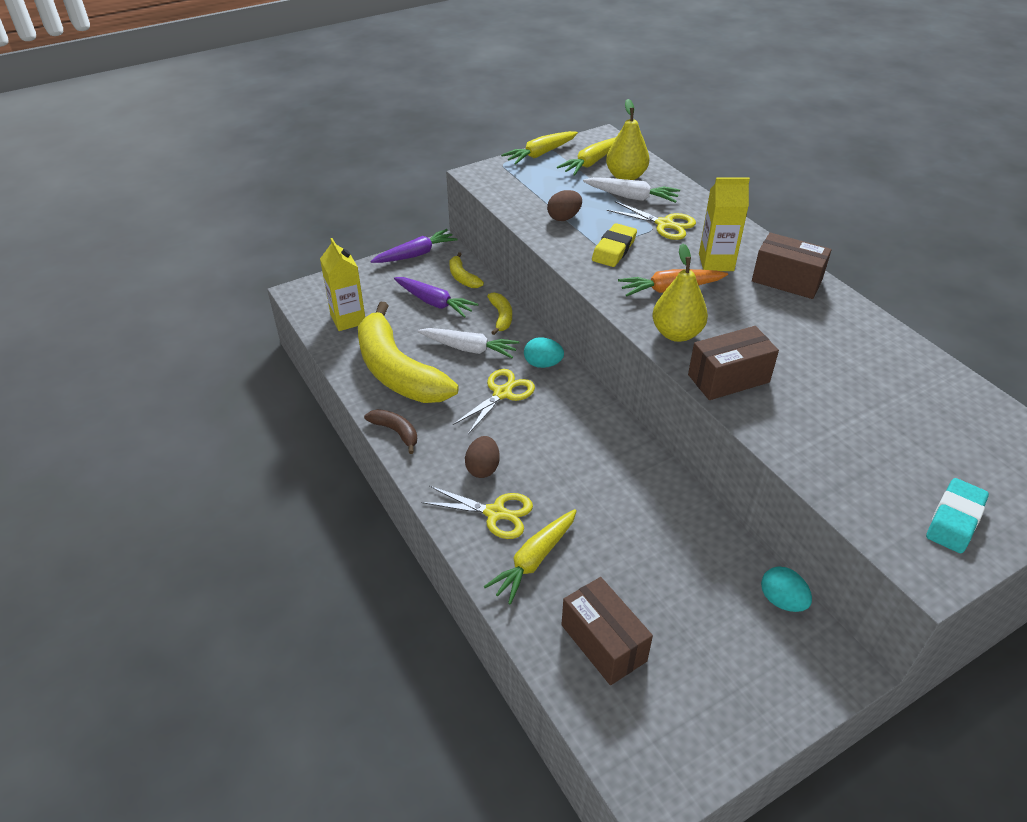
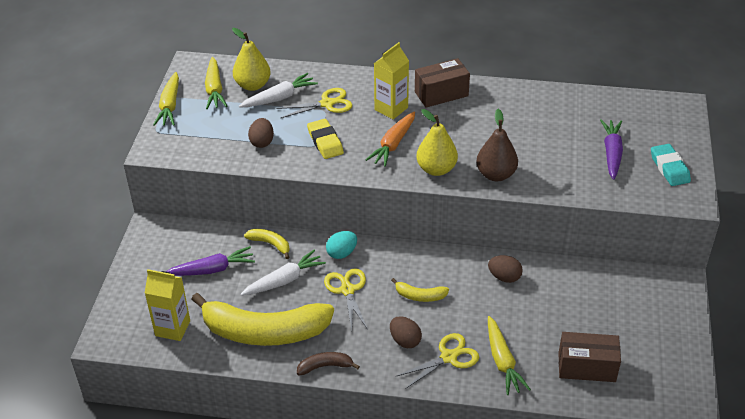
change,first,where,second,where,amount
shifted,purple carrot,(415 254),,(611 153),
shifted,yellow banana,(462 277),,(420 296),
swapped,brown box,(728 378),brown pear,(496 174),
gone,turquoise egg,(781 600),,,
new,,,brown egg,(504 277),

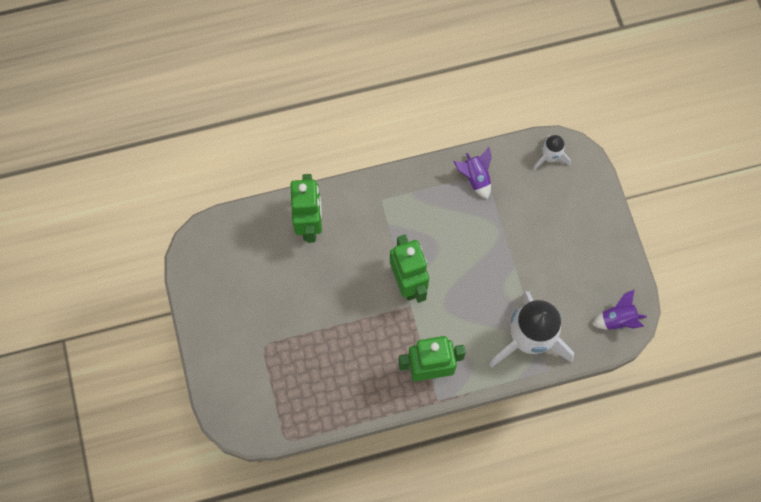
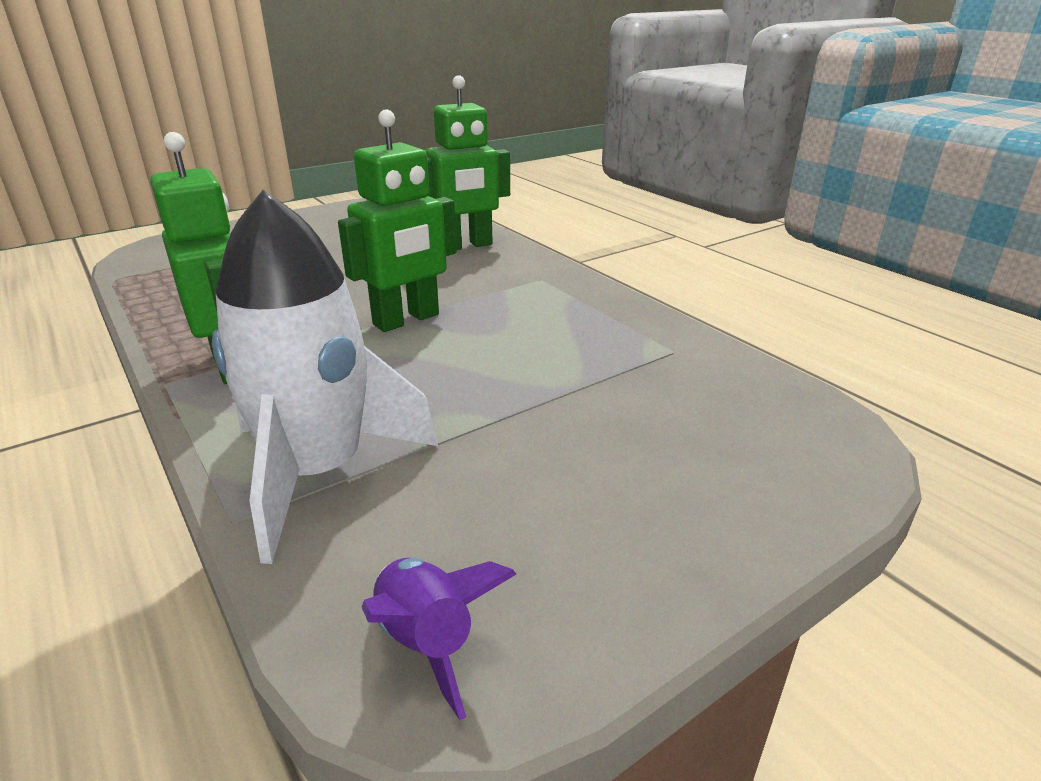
change,first,where,second,where,amount
gone,white rocket,(550 157),,,
gone,purple rocket,(475 178),,,

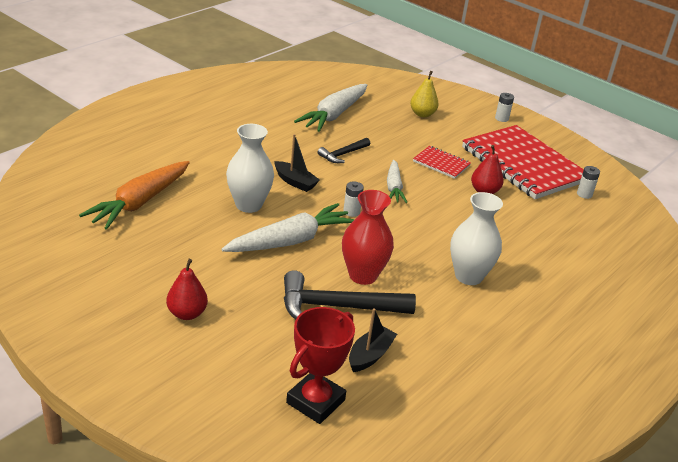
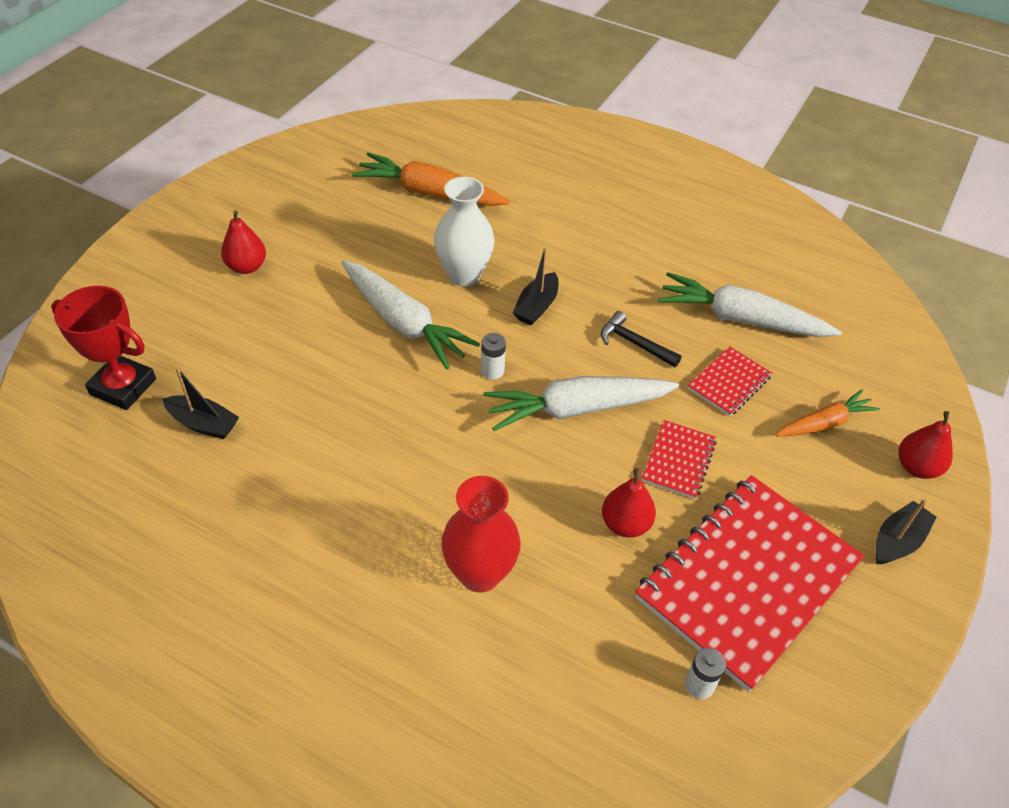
change,first,where,second,where,amount
swapped,yellow pear,(422 114),orange carrot,(824 423),
swapped,white battery,(501 118),black boat,(897 541),
scaled,white carrot,(394 187),,(577 409),x1.68
shifted,red vase,(363 275),,(480 573),
gone,white vase,(468 276),,,
gone,black hammer,(337 307),,,
new,,,red notebook,(729 383),
new,,,red pear,(917 467),

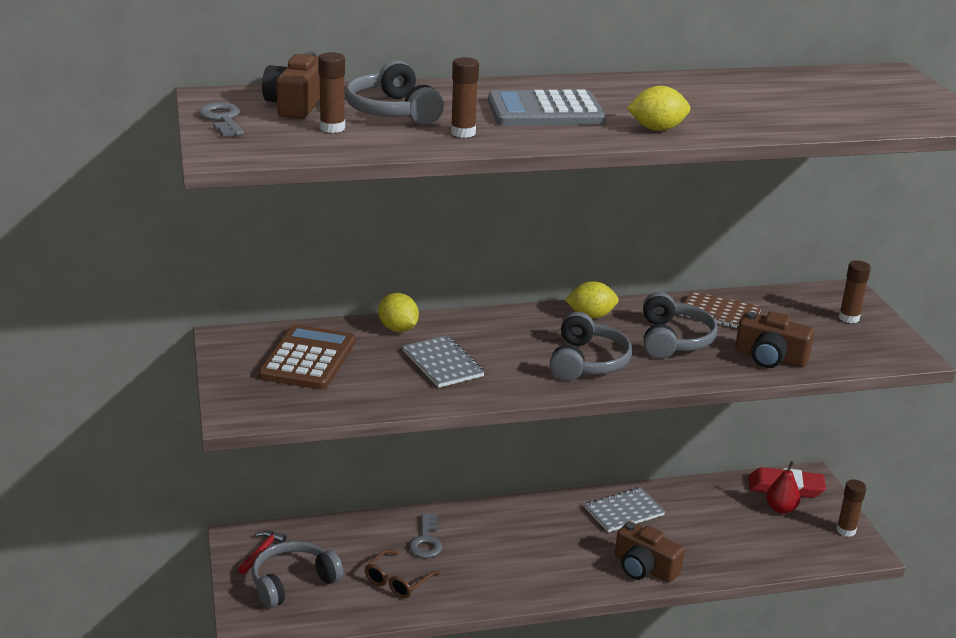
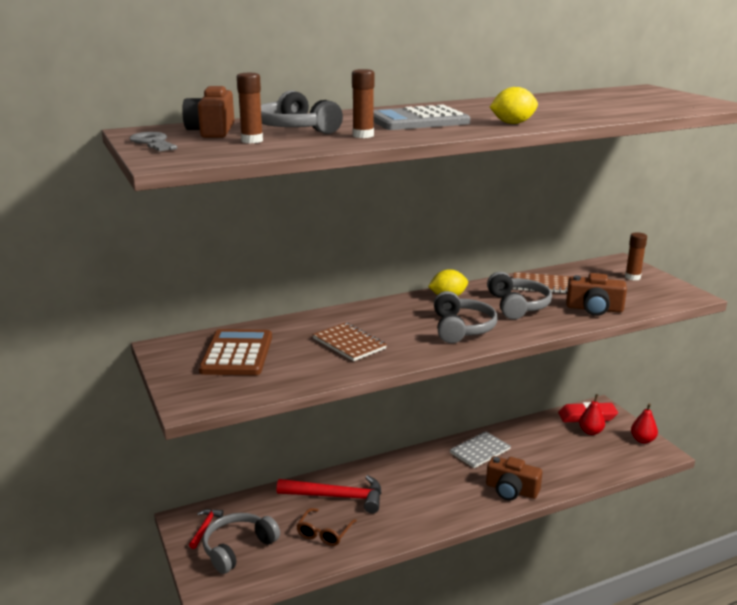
change,first,where,second,where,amount
gone,yellow lemon,(398 329),,,
repainted,grey notebook,(443 363),brown notebook,(349 343),
swapped,brown glue stick,(846 530),red pear,(642 440),
swapped,grey key,(426 541),red hammer,(337 497),

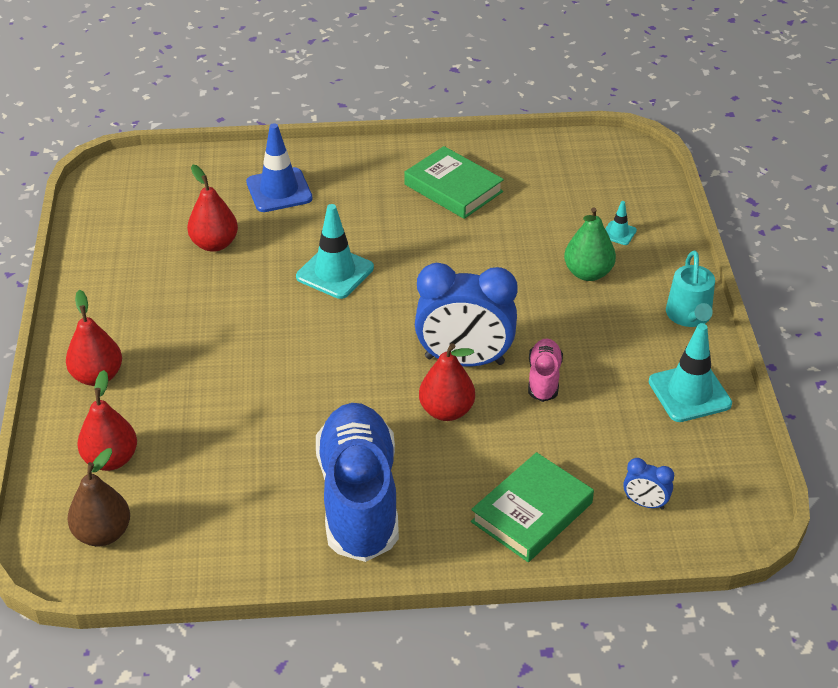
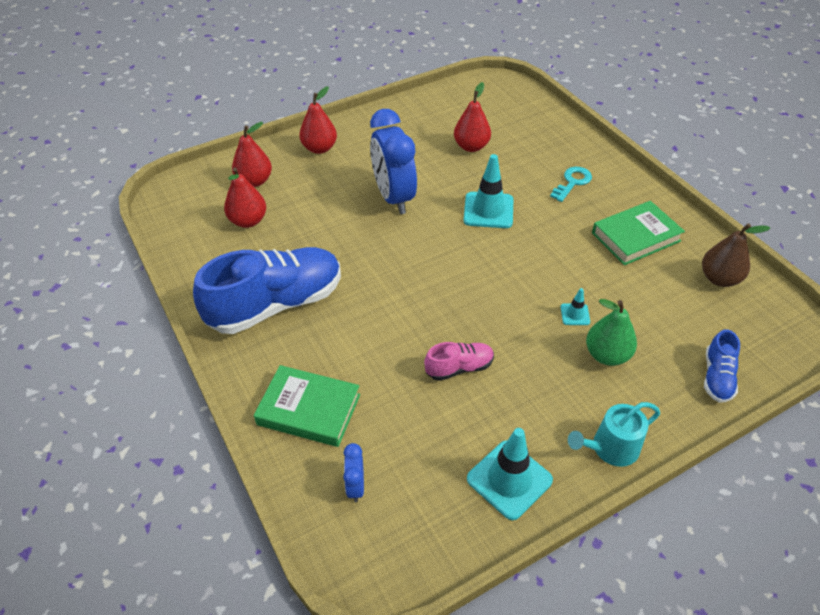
change,first,where,second,where,amount
gone,blue traffic cone,(279 190),,,
rotated,green book,(453 188),,(635 237),45 degrees clockwise
shifted,turquoise traffic cone,(619 233),,(575 314),
shifted,blue clock,(464 360),,(394 197),
shifted,red pear,(446 411),,(248 221),
shifted,brown pear,(103 533),,(719 279),
new,,,turquoise key,(572 182),
new,,,blue shoe,(717 377),

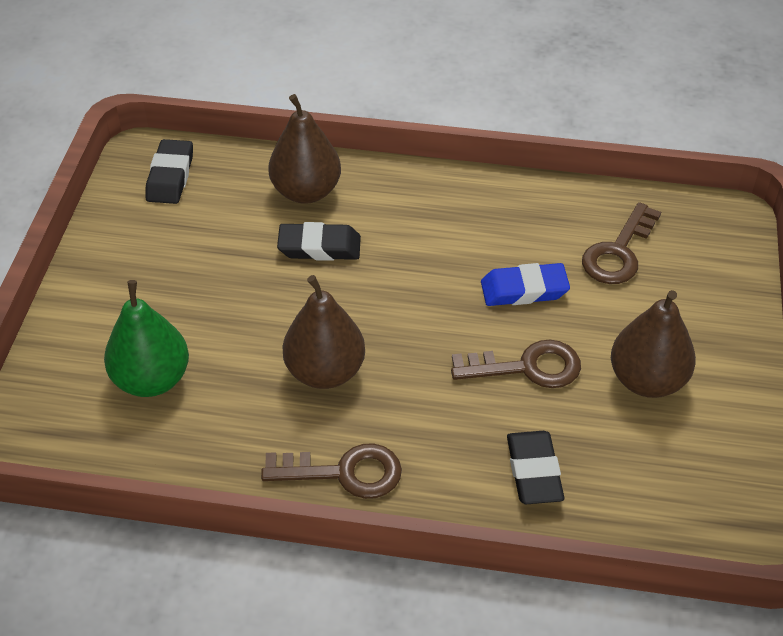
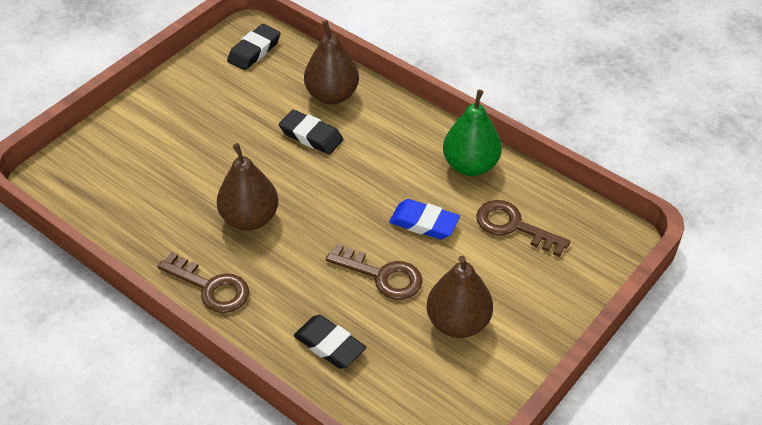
change,first,where,second,where,amount
rotated,brown key,(618 252),,(513 226),60 degrees clockwise
shifted,green pear,(152 379),,(470 165),
rotated,black eraser,(534 471),,(329 345),75 degrees counterclockwise

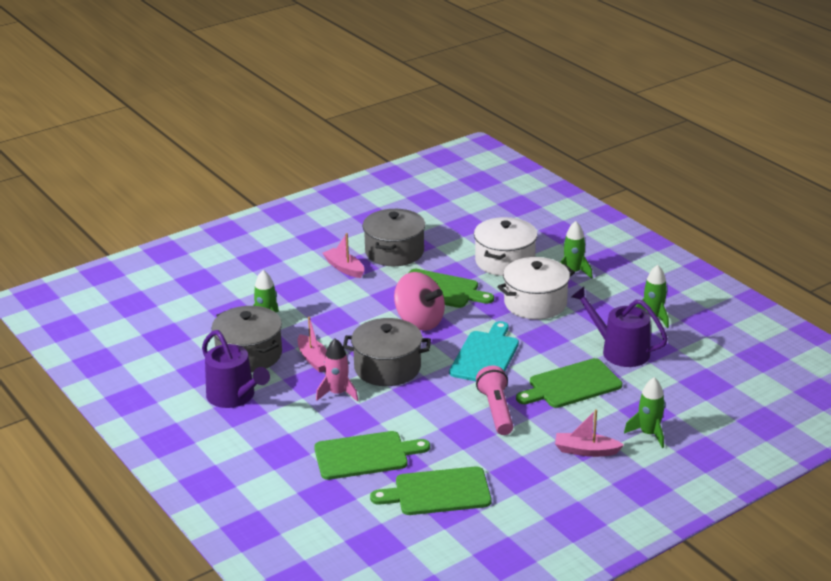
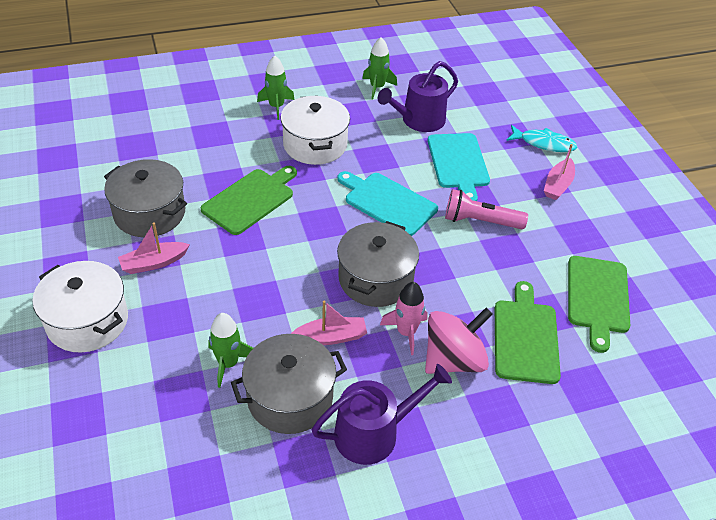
change,first,where,second,where,amount
shifted,white pot,(505 261),,(87 321),
shifted,pink spinning top,(419 321),,(453 360),
repainted,green cutting board,(571 385),turquoise cutting board,(458 163),
swapped,green rocket,(649 433),turquoise fish,(544 143),

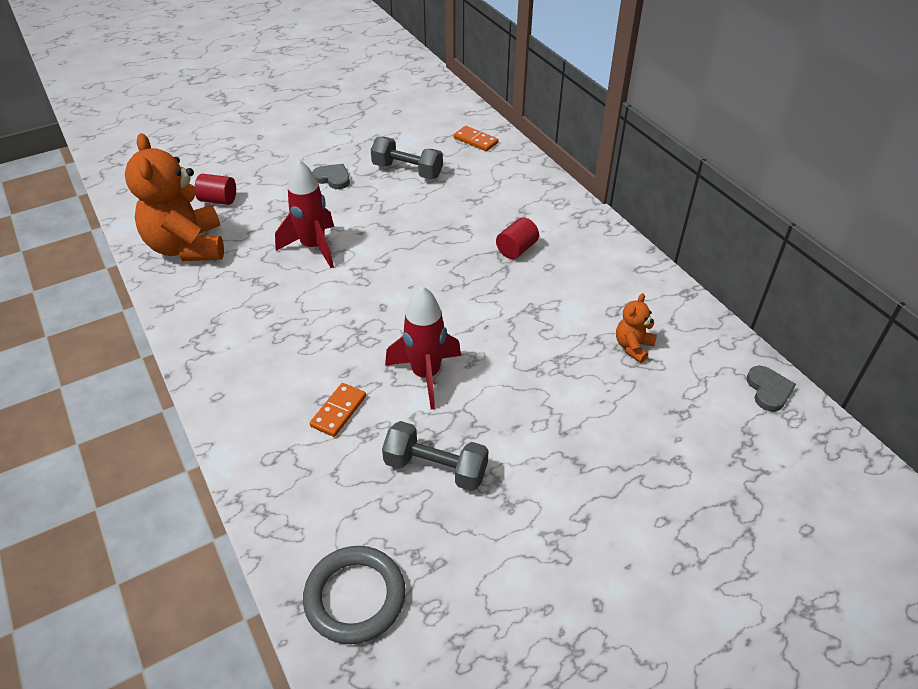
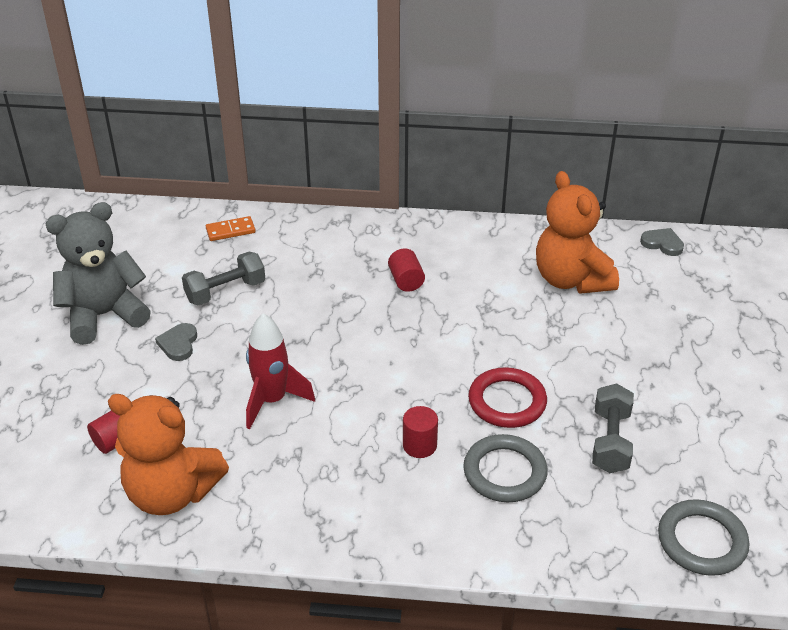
change,first,where,second,where,amount
rotated,grey heart,(333 178),,(178 344),60 degrees counterclockwise
swapped,red rocket,(426 375),red ring,(507 401),
scaled,orange teddy bear,(633 347),,(571 279),x2.21
swapped,orange domino,(338 411),grey ring,(504 472),
rotated,grey dumbbell,(435 468),,(610 441),45 degrees counterclockwise
new,,,grey teddy bear,(104 315),
new,,,red cylinder,(419 445),

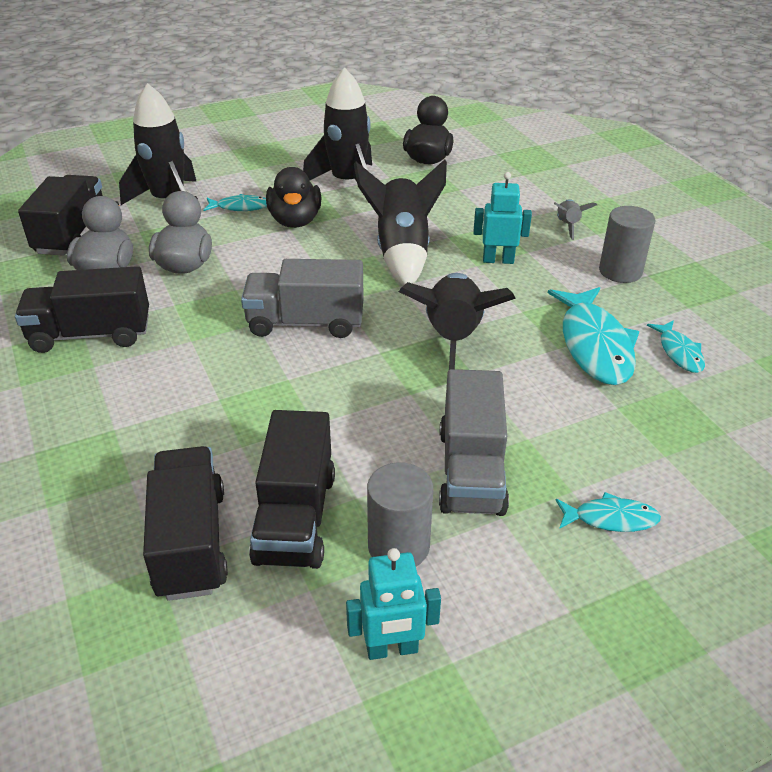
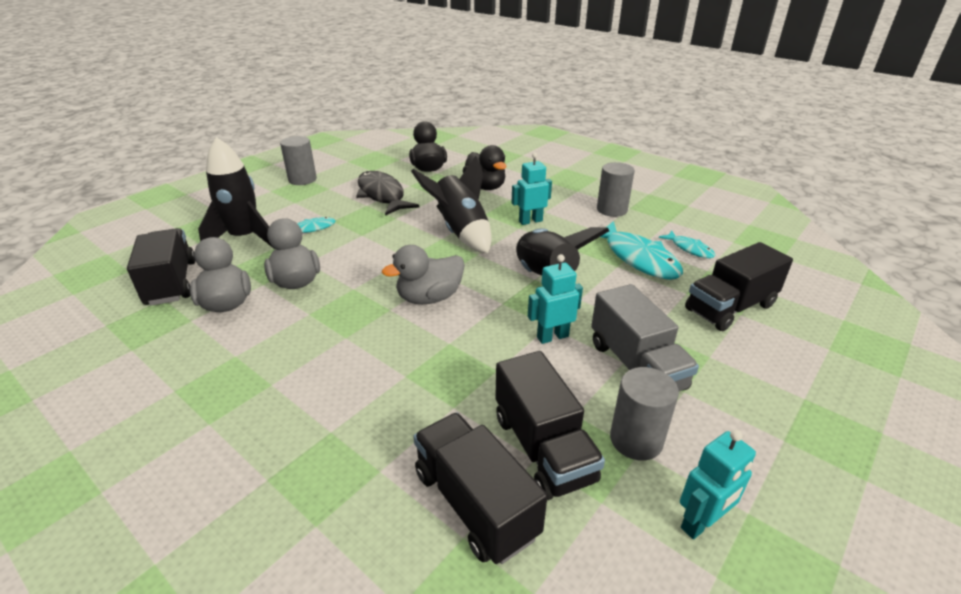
change,first,where,second,where,amount
swapped,black rocket,(347 183),black fish,(382 195),
shifted,black duck,(295 221),,(485 187),
gone,grey rocket,(567 226),,,
swapped,grey truck,(305 322),grey duck,(429 298),
shifted,black truck,(91 334),,(730 307),
gone,turquoise fish,(610 518),,,
new,,,grey cylinder,(302 179),
new,,,turquoise robot,(552 337),

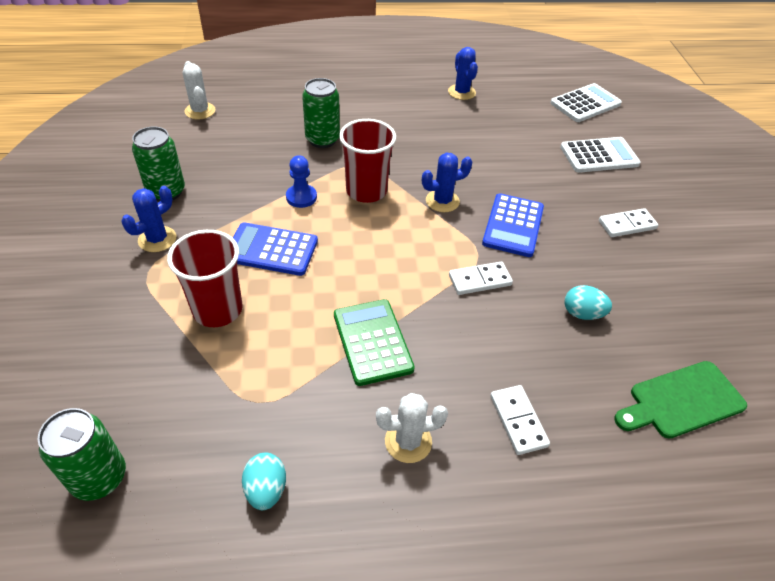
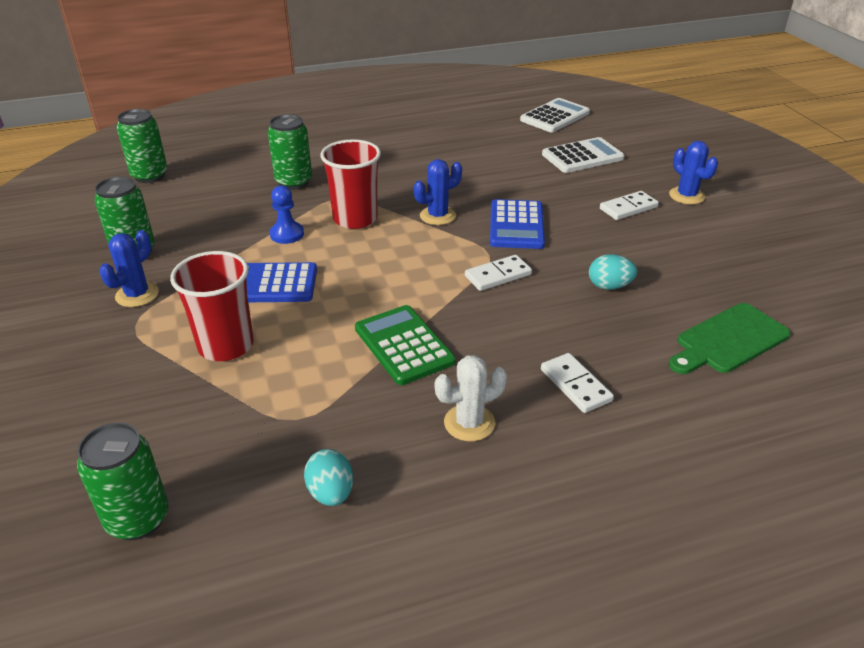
change,first,where,second,where,amount
shifted,blue cactus,(461 92),,(686 196),
swapped,white cactus,(200 111),green can,(150 176),

